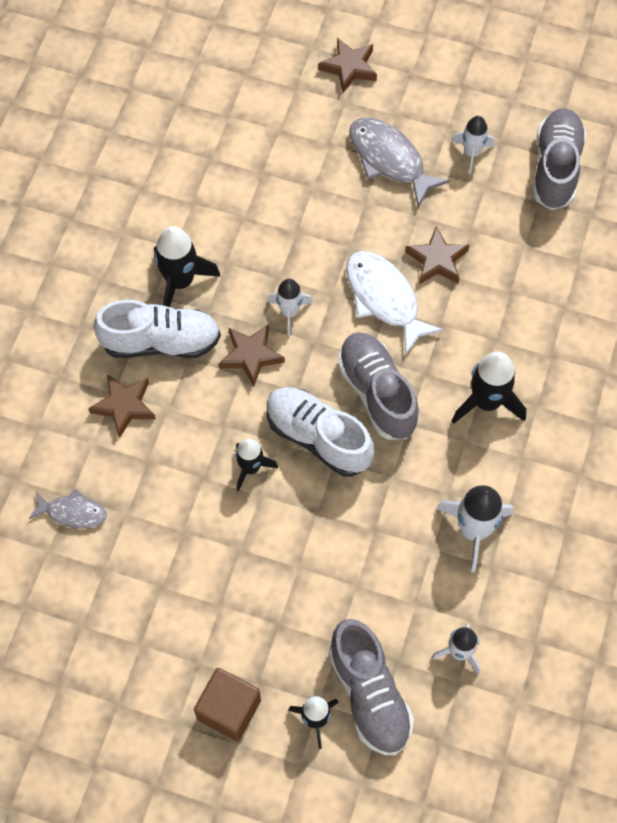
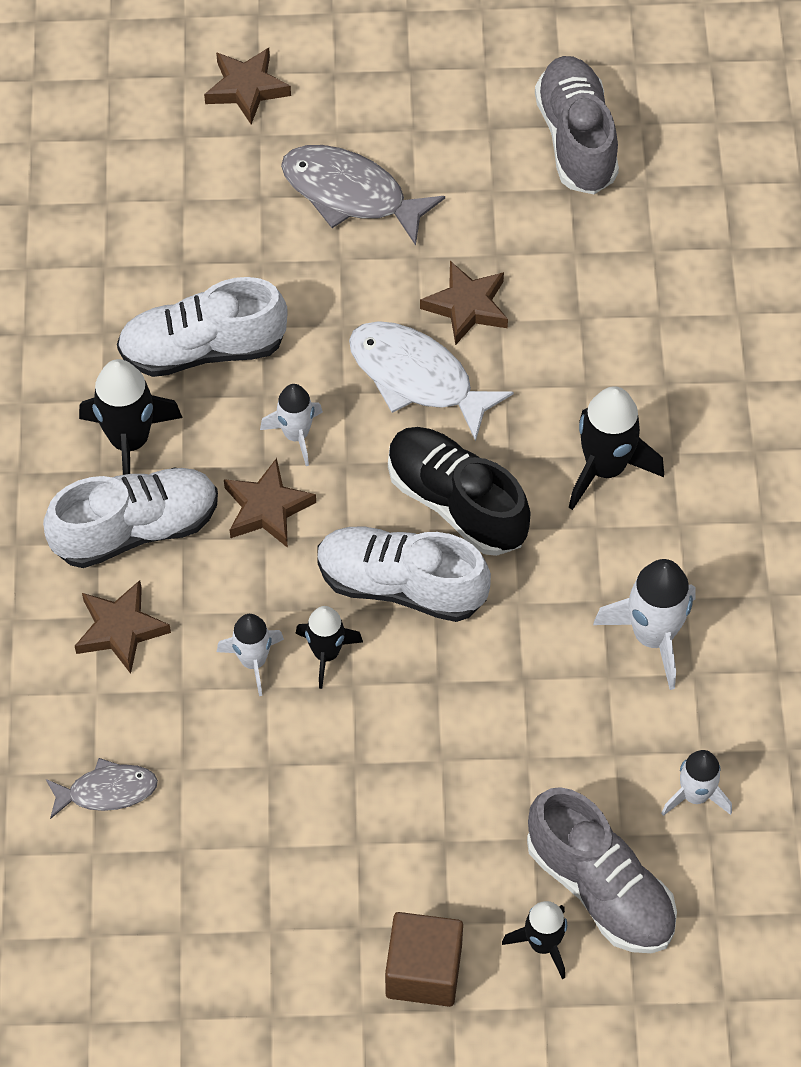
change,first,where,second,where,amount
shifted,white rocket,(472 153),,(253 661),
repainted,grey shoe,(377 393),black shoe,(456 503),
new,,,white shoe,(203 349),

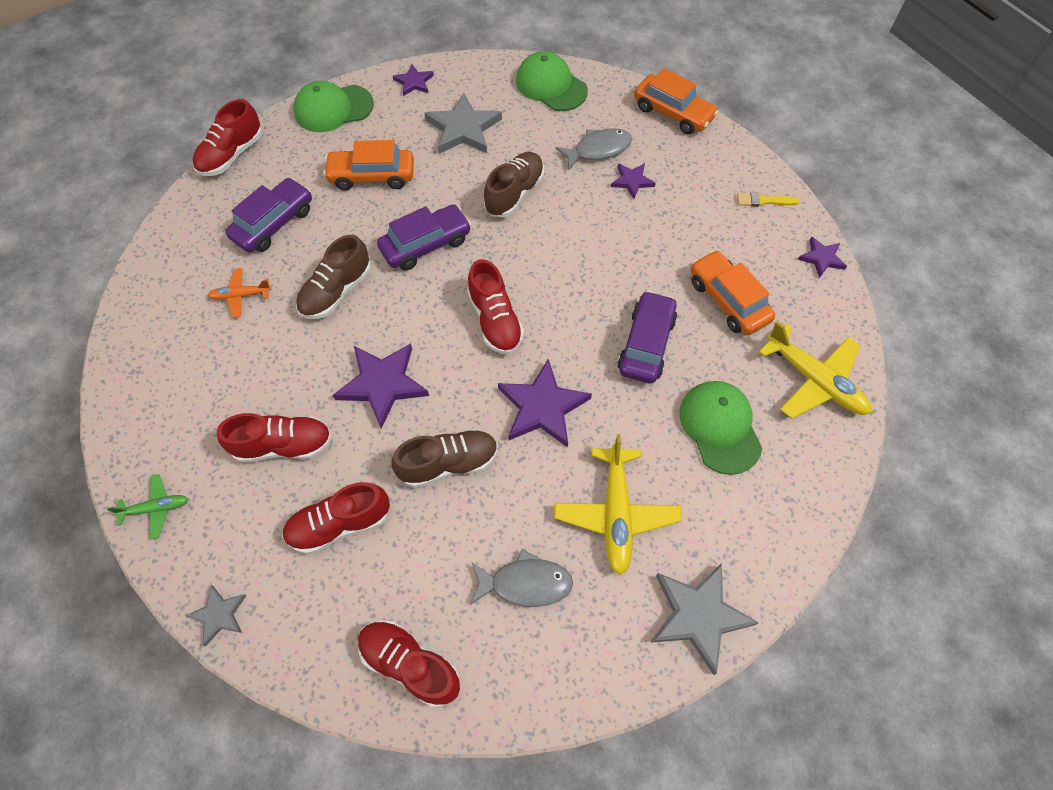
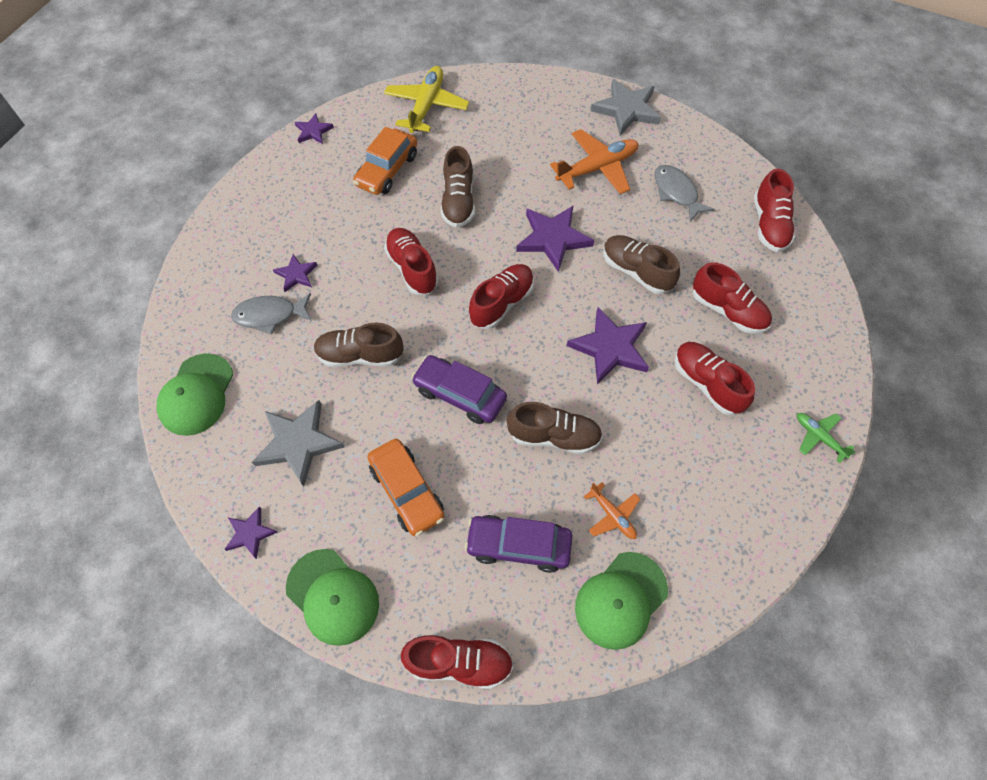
change,first,where,second,where,amount
gone,orange car,(673 113),,,
rotated,grey fish,(598 150),,(270 315),45 degrees counterclockwise
gone,yellow brush,(763 201),,,
swapped,purple car,(646 344),brown shoe,(458 202),
shifted,green cap,(720 427),,(620 600),
repainted,yellow plane,(616 514),orange plane,(597 168),
gone,grey star,(219 615),,,
new,,,red shoe,(412 268),

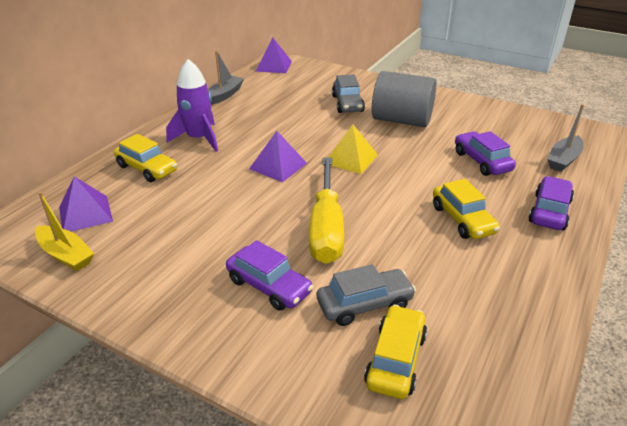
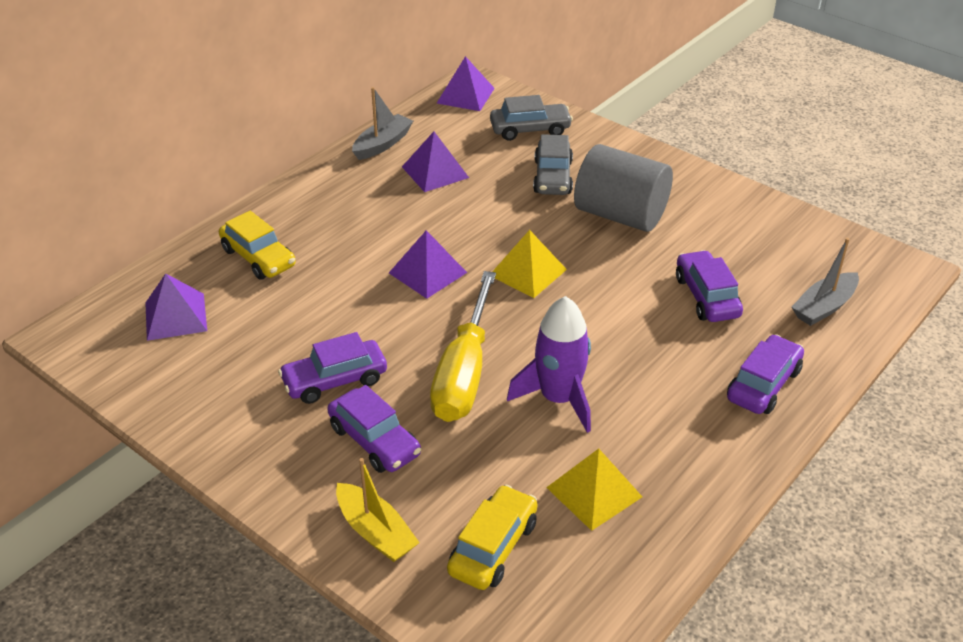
change,first,where,second,where,amount
shifted,purple rocket,(199 139),,(558 398),
gone,yellow car,(462 219),,,
shifted,yellow boat,(66 255),,(376 532),
shifted,grey car,(364 304),,(530 129),
new,,,purple pyramid,(435 172),
new,,,purple car,(335 380),
new,,,yellow pyramid,(594 492),

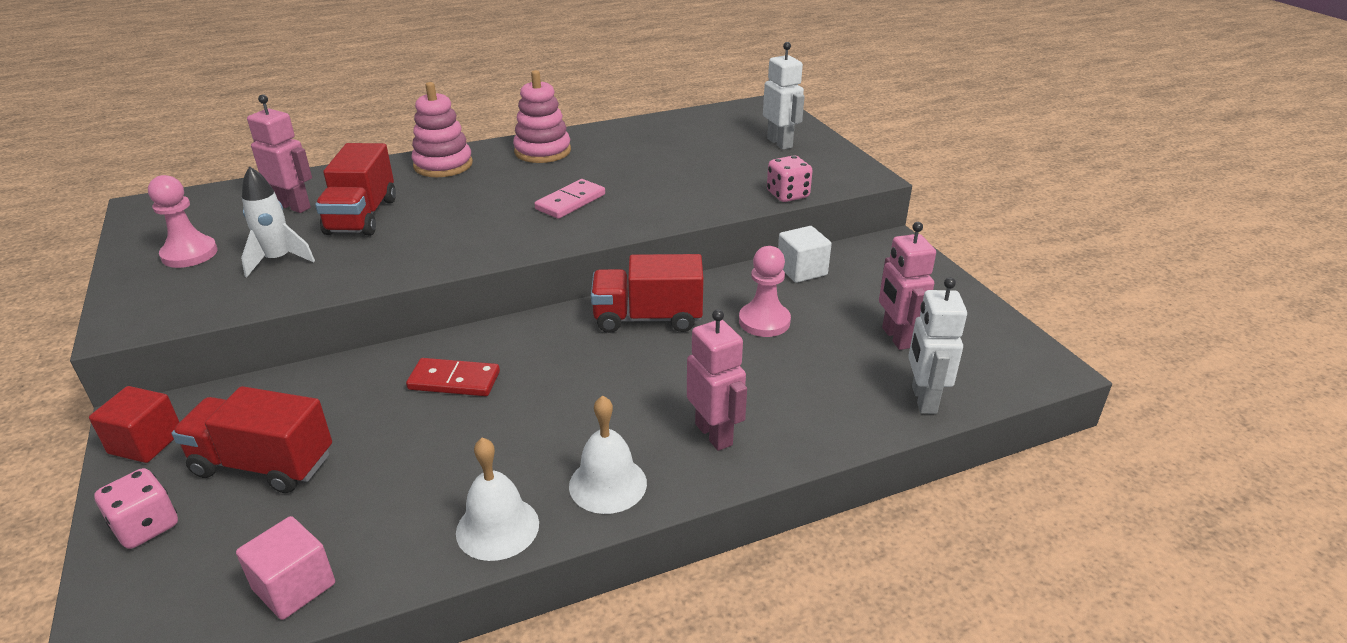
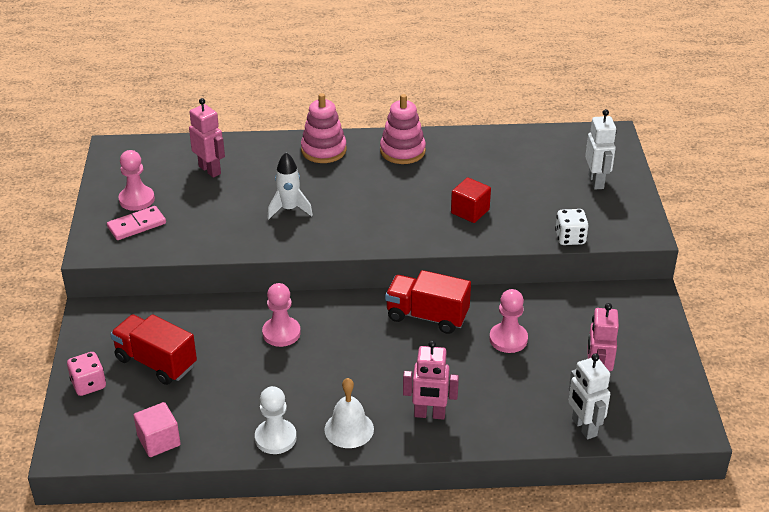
change,first,where,second,where,amount
gone,red truck,(362 216),,,
repainted,pink dice,(787 195),white dice,(570 238),
shifted,white rocket,(278 260),,(289 209),
shifted,pink domino,(570 202),,(136 225),
gone,white cube,(801 270),,,
rotated,white robot,(923 399),,(584 427),45 degrees counterclockwise
rotated,pink robot,(714 434),,(429 414),105 degrees clockwise
swapped,red domino,(454 380),pink pawn,(281 333),
shifted,red cube,(146 442),,(470 211),
swapped,white bell,(497 527),white pawn,(275 438),

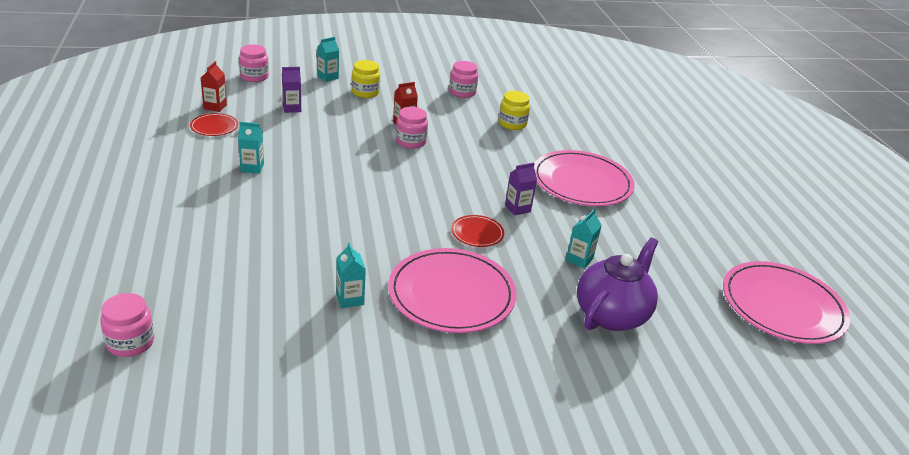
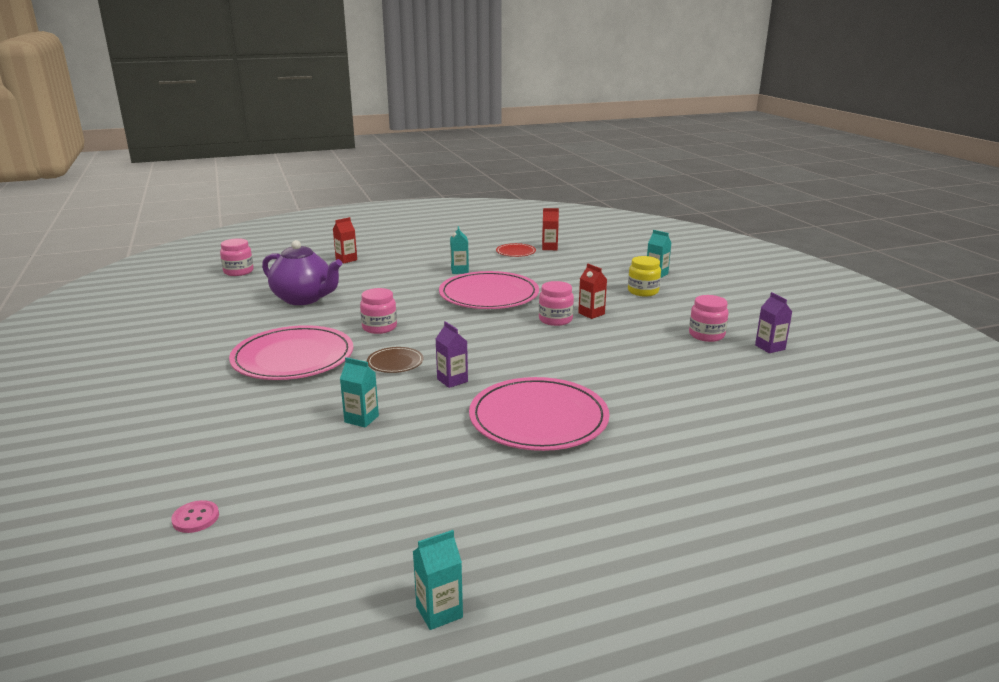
change,first,where,second,where,amount
shifted,pink jar,(254 77),,(379 327),
shifted,purple carton,(292 108),,(770 347),
gone,yellow jar,(512 124),,,
repainted,red plate,(477 233),brown plate,(395 362),
shifted,purple teapot,(611 314),,(304 299),
shifted,turquoise carton,(350 299),,(439 612),
shifted,pink plate,(782 306),,(489 295),
new,,,red carton,(346 259),
new,,,pink button,(195 518),

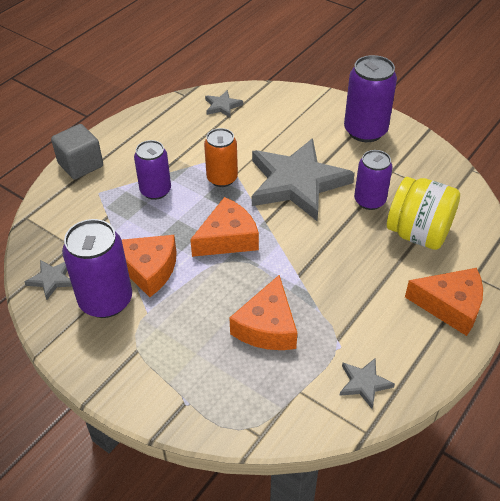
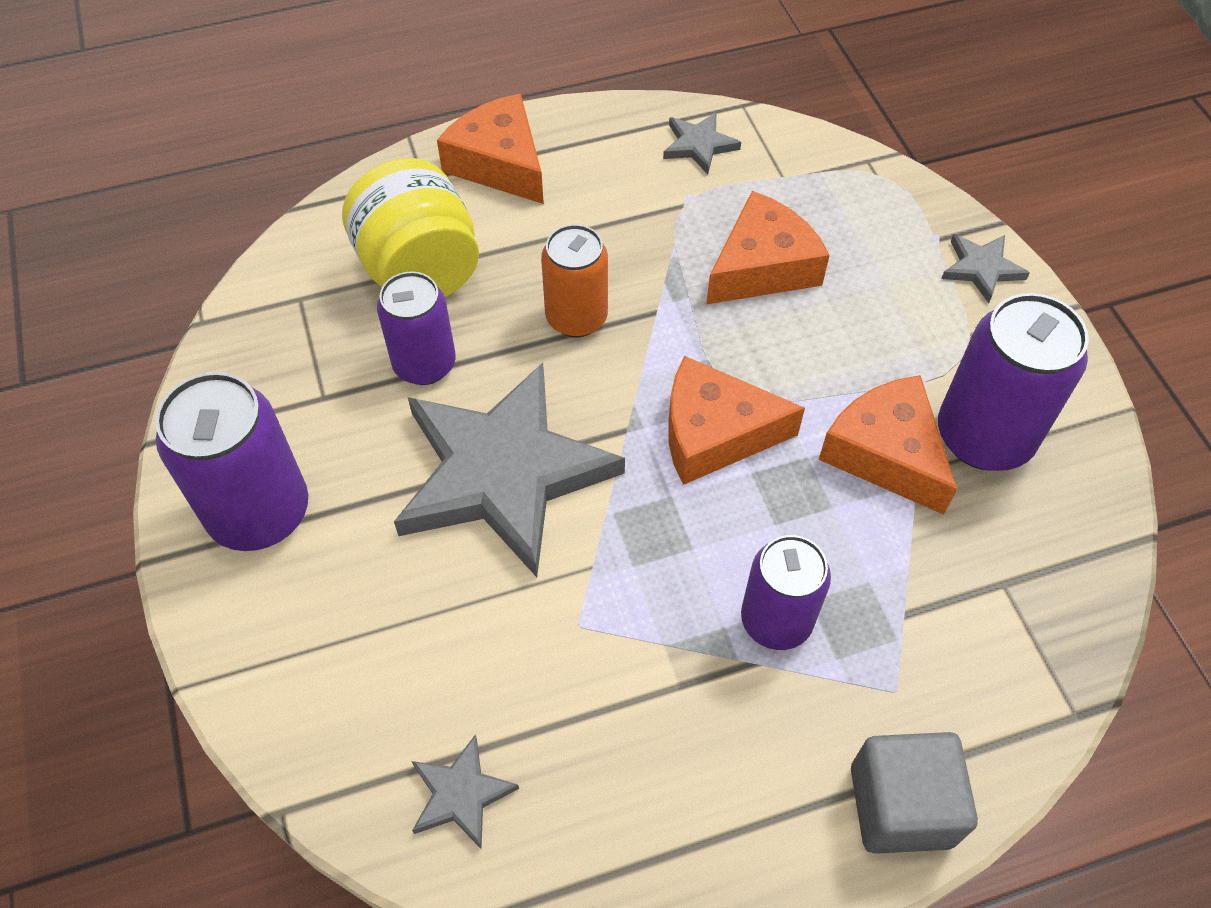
change,first,where,second,where,amount
shifted,orange can,(222 178),,(576 318),
shifted,grey star,(52 279),,(981 268),

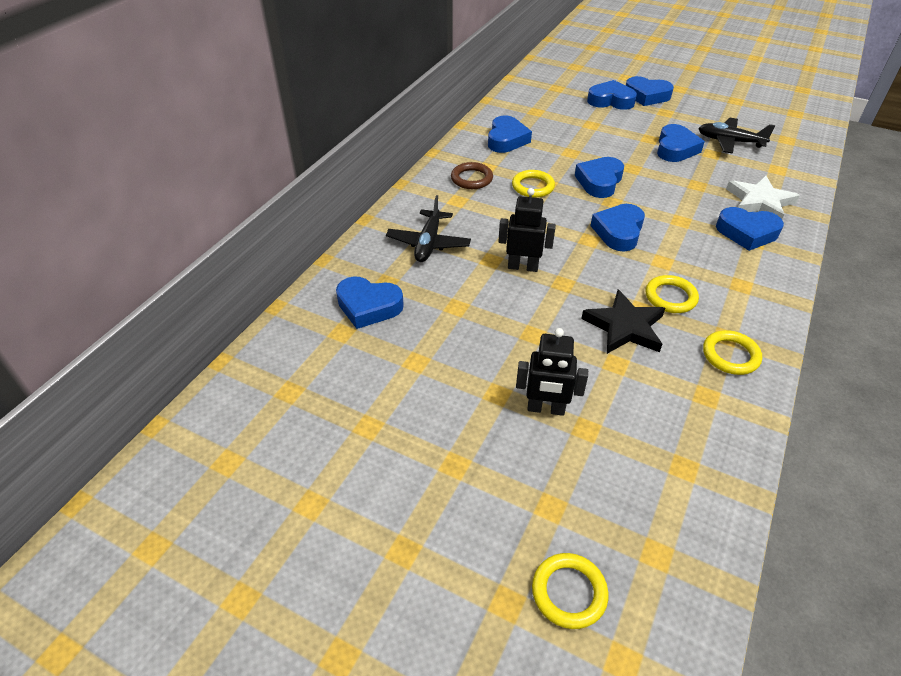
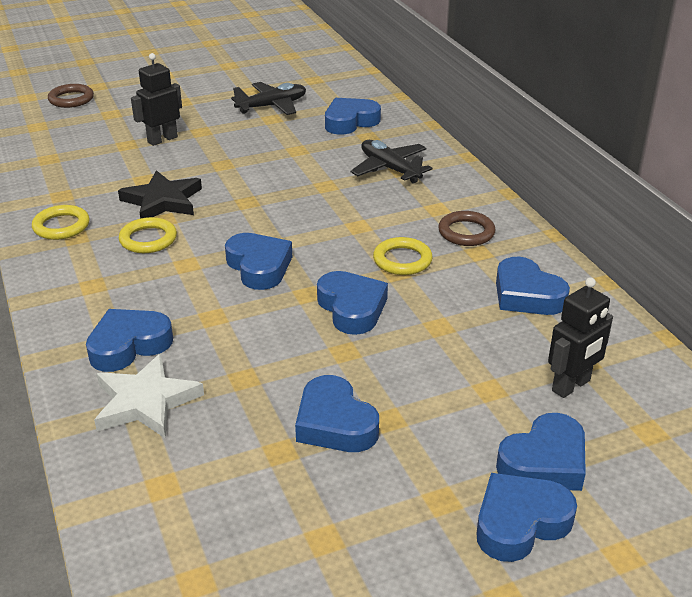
change,first,where,second,where,amount
shifted,black plane,(730 142),,(272 106),
shifted,black robot,(523 267),,(571 386),
repainted,yellow ring,(569 592),brown ring,(71 99),

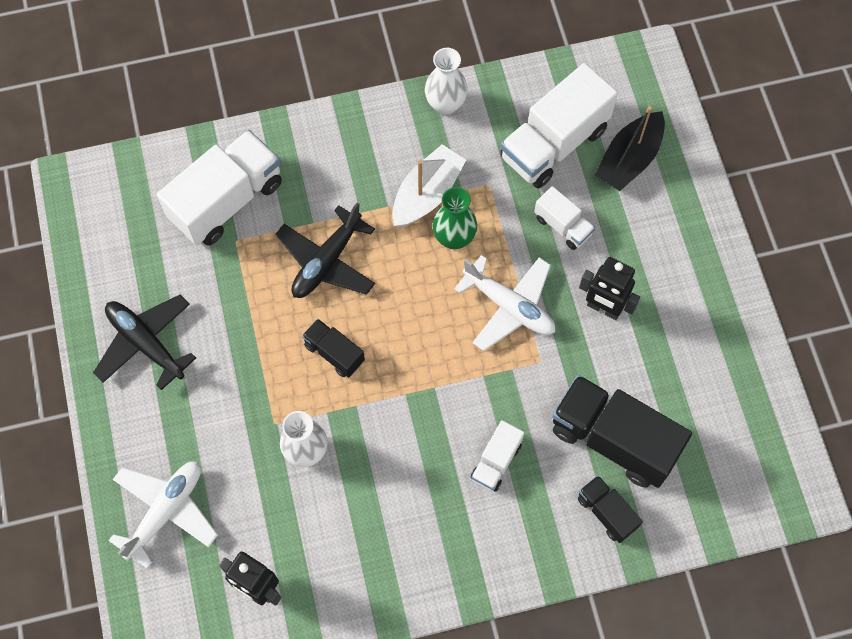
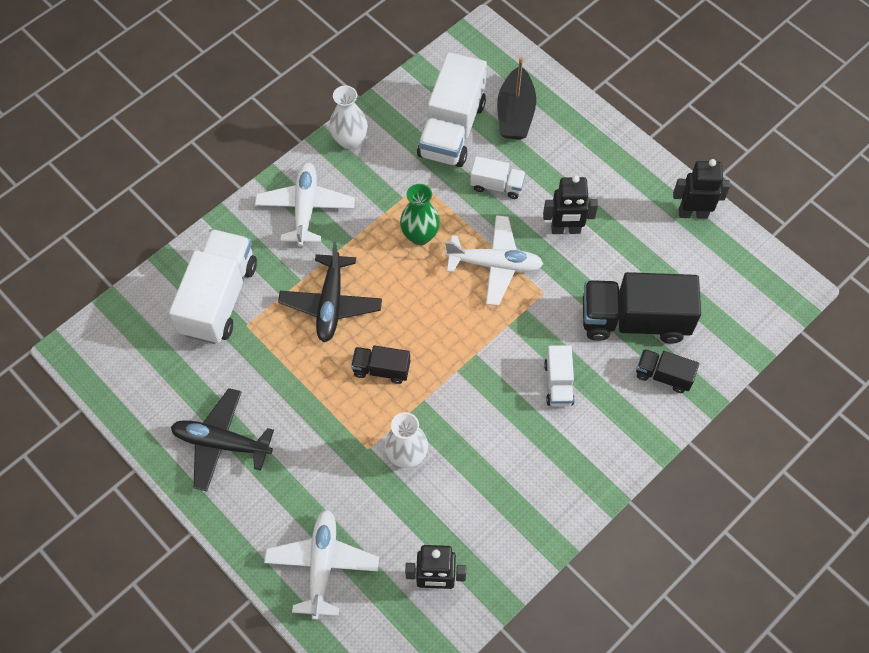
change,first,where,second,where,amount
gone,white boat,(427 194),,,
new,,,black robot,(693 213),
new,,,white plane,(305 208),

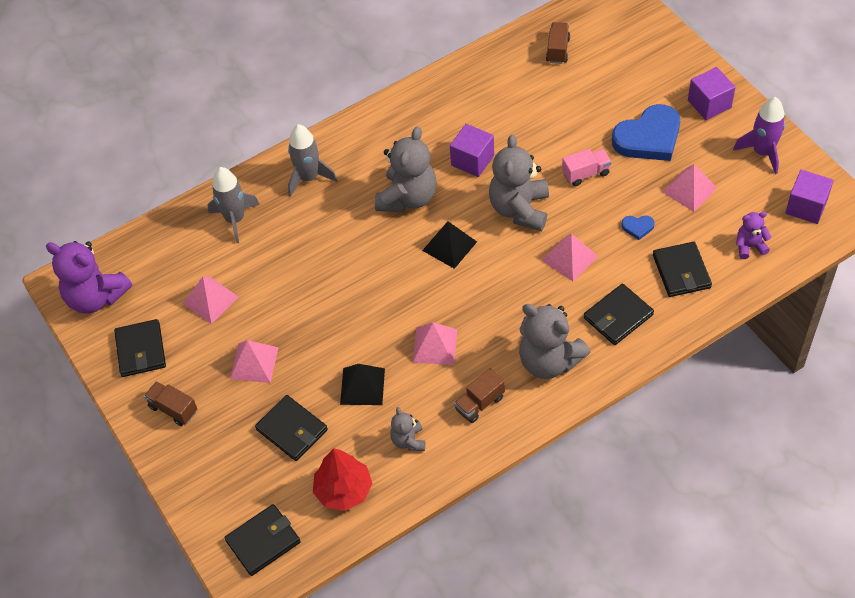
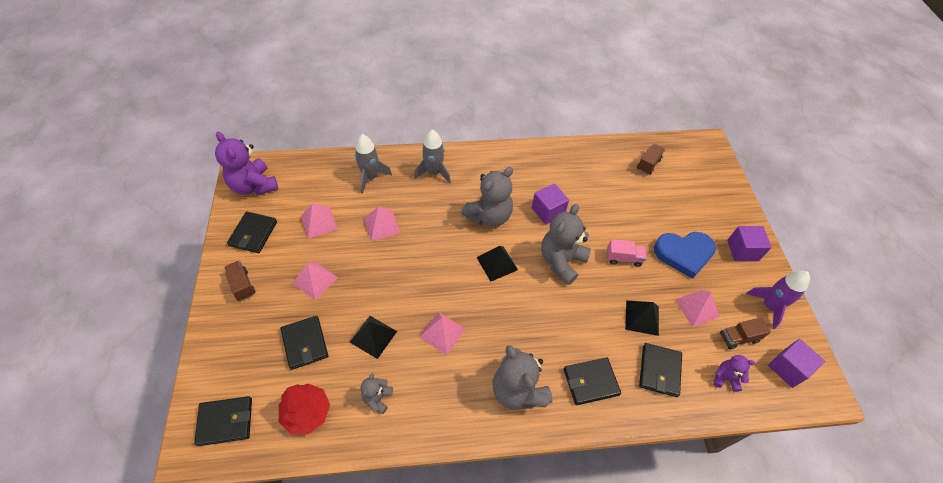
change,first,where,second,where,amount
swapped,blue heart,(637 227),black pyramid,(642 317),
shifted,pink pyramid,(569 258),,(382 225),
shifted,brown truck,(479 403),,(738 338),

